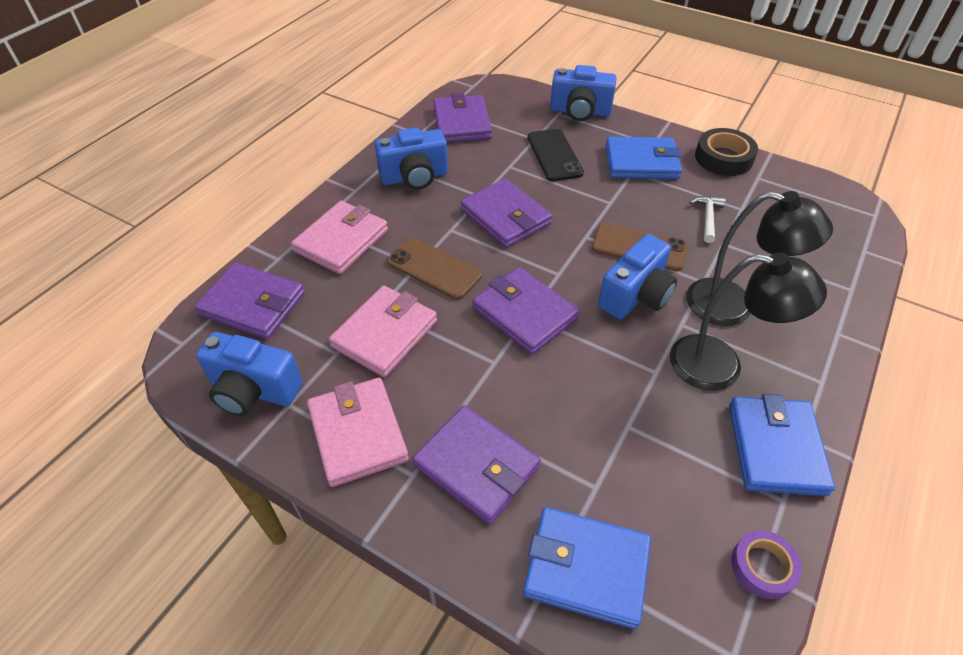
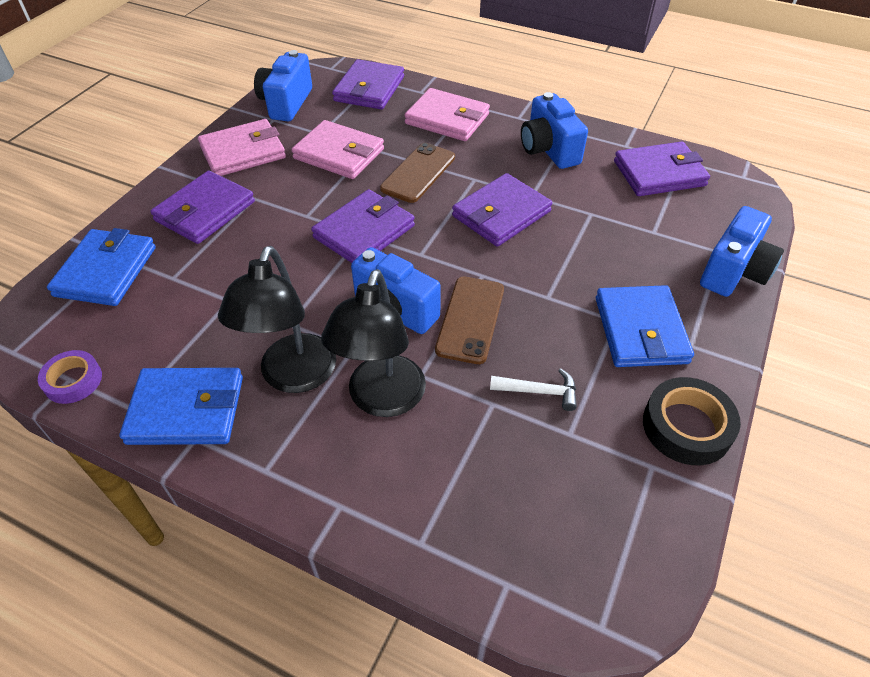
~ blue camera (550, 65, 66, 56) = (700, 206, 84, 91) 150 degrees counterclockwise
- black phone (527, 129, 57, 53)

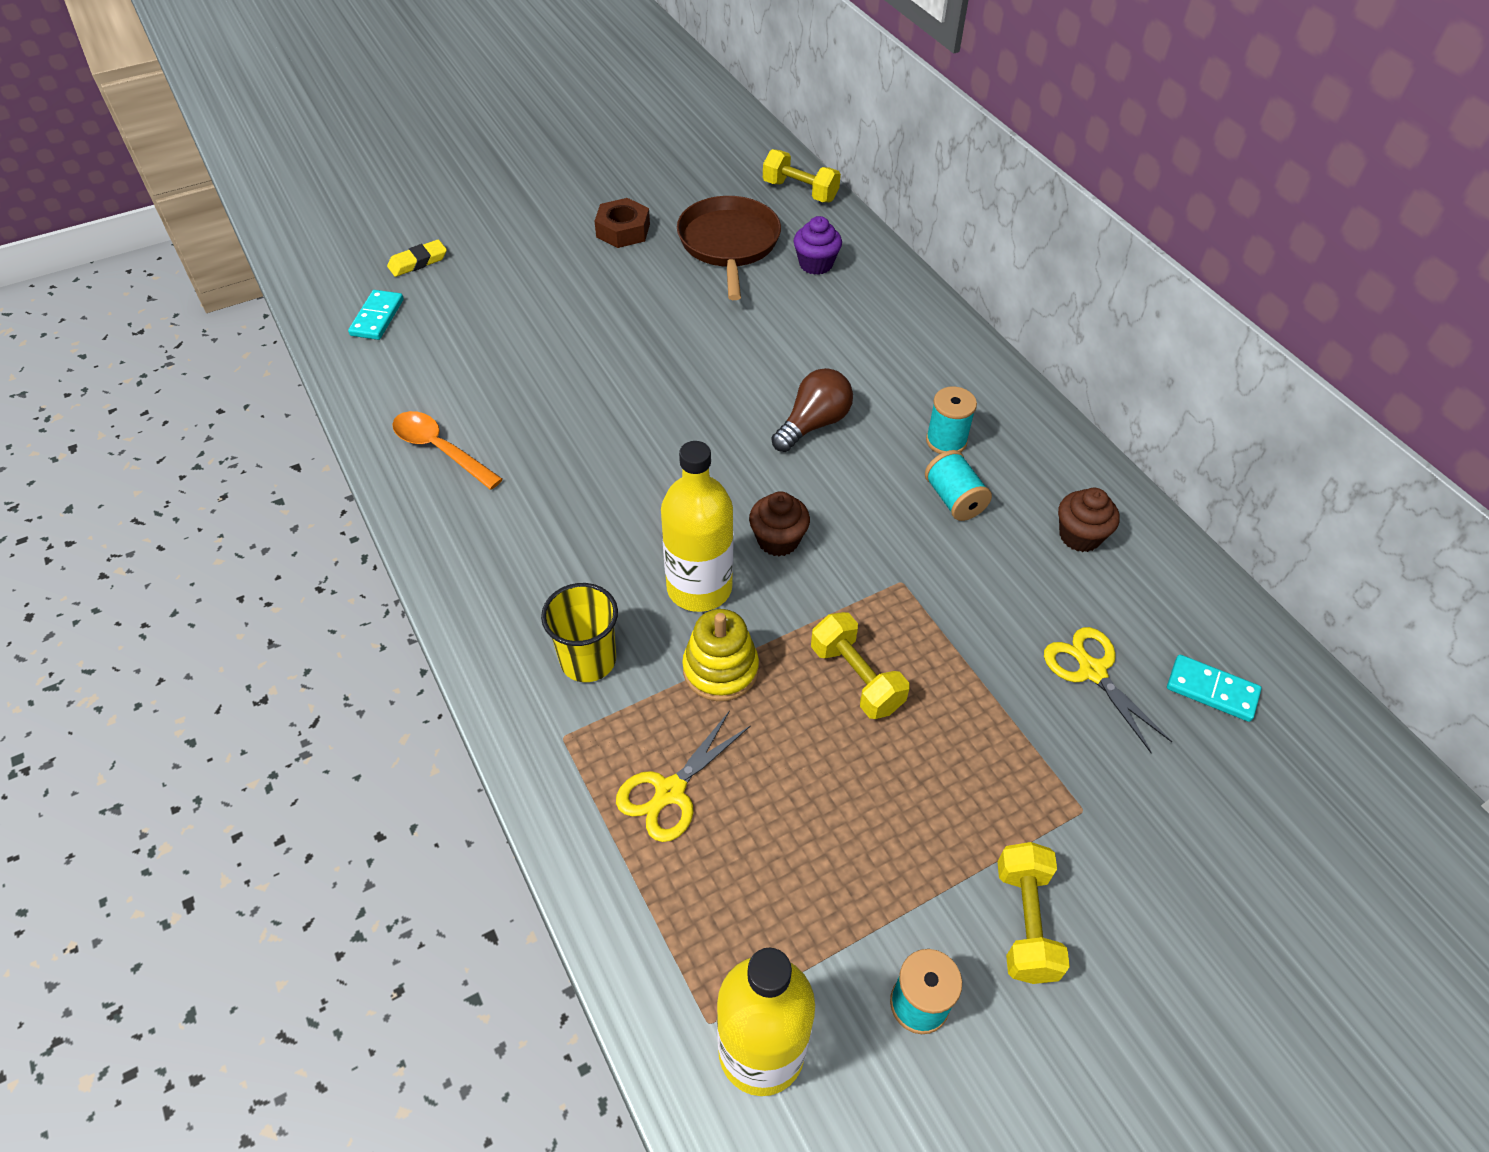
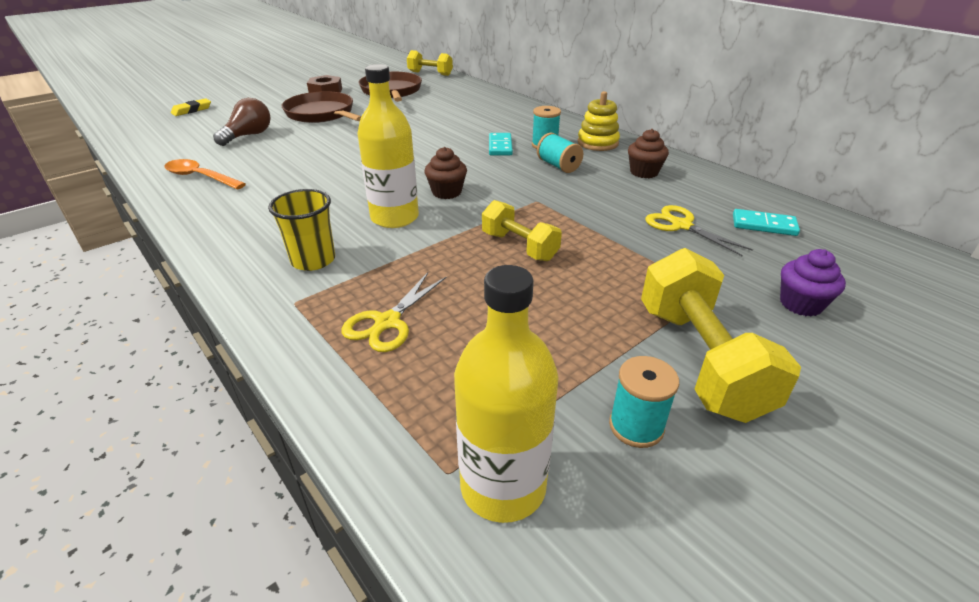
~ purple cupcake (794, 216, 48, 59) to (780, 249, 66, 67)
~ turquoise domino (348, 290, 56, 50) to (489, 133, 24, 22)
~ brown light bulb (771, 368, 82, 84) to (213, 98, 58, 48)
~ yellow stacking toy (682, 609, 77, 92) to (577, 91, 43, 60)
~ yellow dumbbell (997, 842, 73, 142) = (641, 248, 160, 175) x1.66
+ brown pan (282, 91, 80, 32)

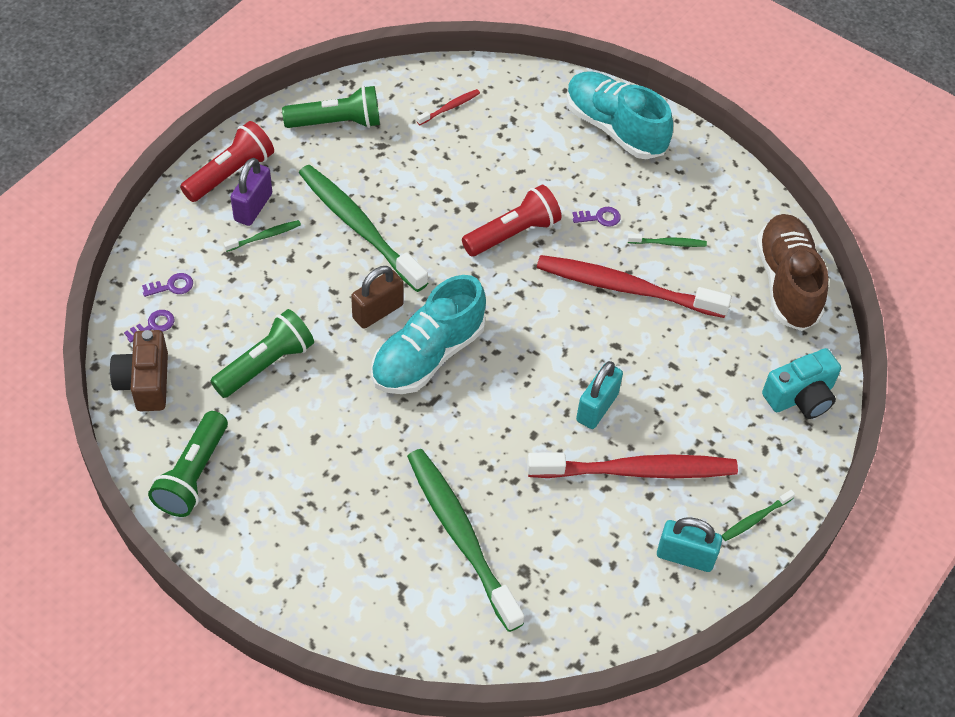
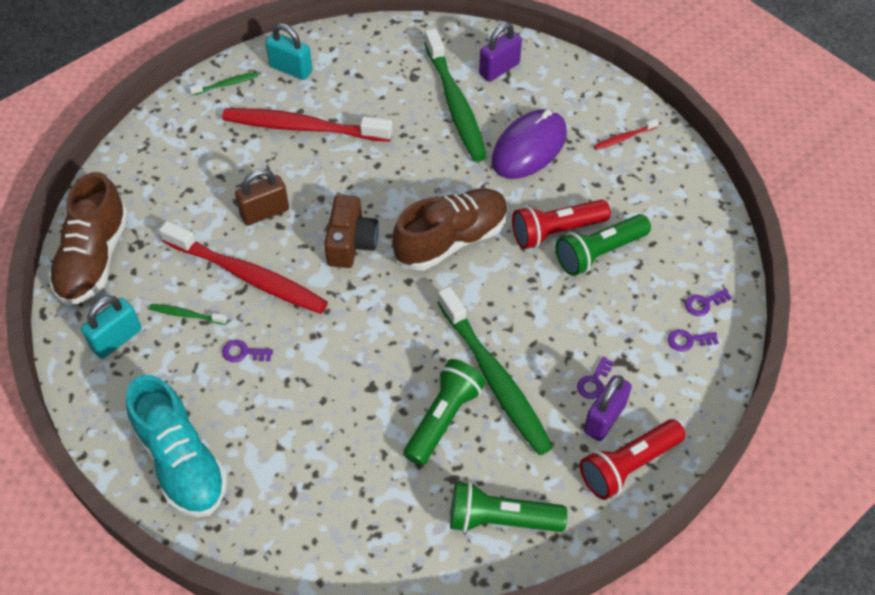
~ red toothbrush (417, 89, 63, 36) to (594, 119, 65, 31)
~ red flashlight (462, 185, 100, 71) to (512, 199, 99, 50)
~ green toothbrush (224, 220, 77, 32) to purple key (577, 356, 37, 43)
~ brown padlock (351, 266, 53, 63) to (235, 169, 54, 57)
~ turquoise shoe (371, 275, 115, 119) to brown shoe (392, 188, 116, 82)
~ brown camera (110, 330, 58, 81) to (324, 195, 55, 73)
- turquoise camera (762, 348, 79, 71)
~ turquoise padlock (576, 361, 47, 68) to (81, 296, 61, 63)
~ green flashlight (148, 411, 80, 106) to (403, 359, 83, 107)
+ purple padlock (479, 23, 43, 59)
+ purple mouse (492, 109, 75, 70)

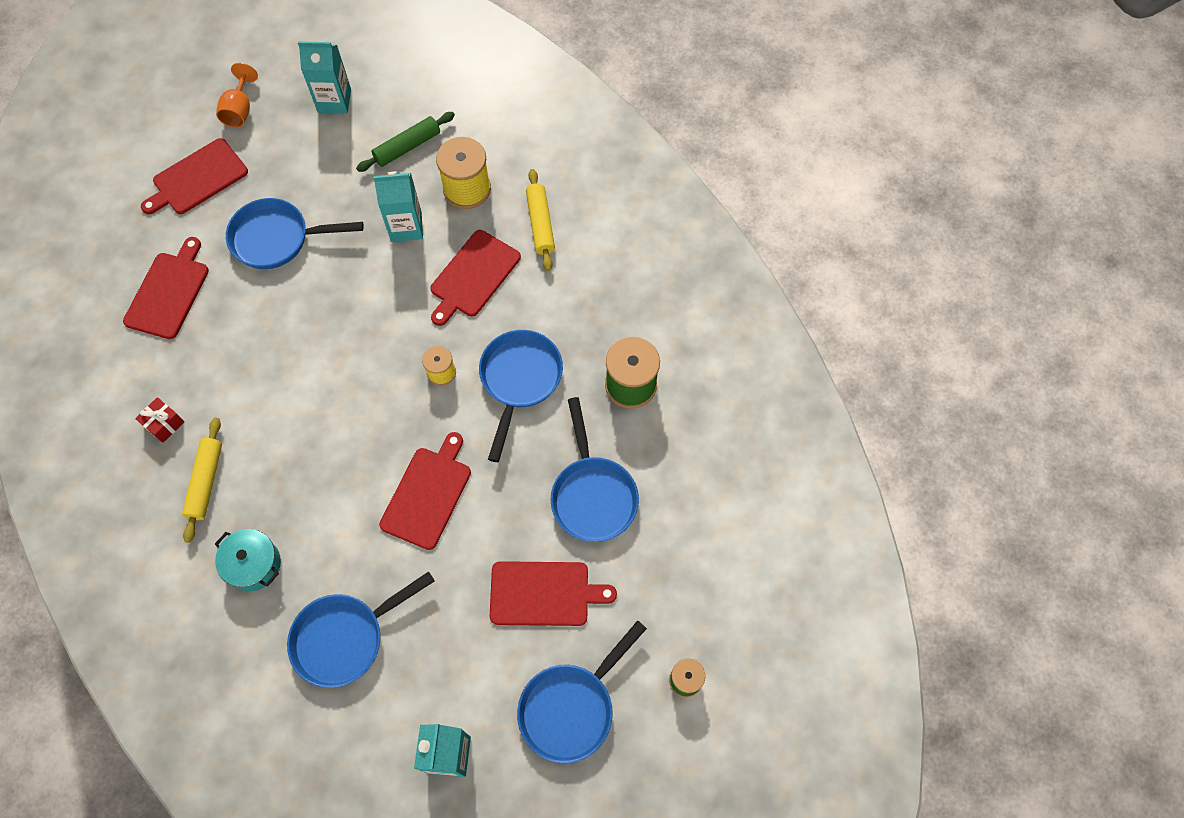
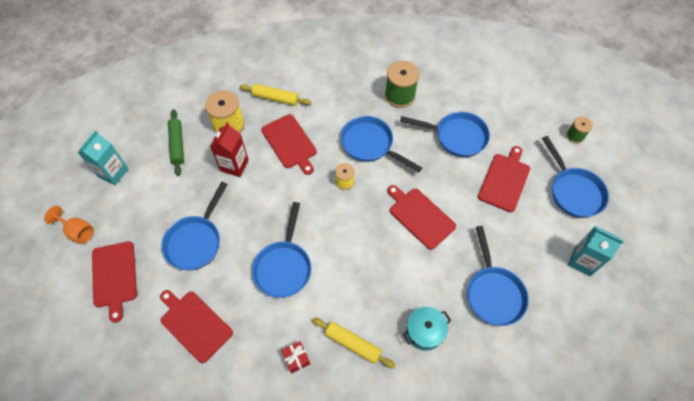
~ turquoise carton (373, 172, 50, 70) to red carton (210, 122, 39, 55)
+ blue pan (252, 202, 59, 96)

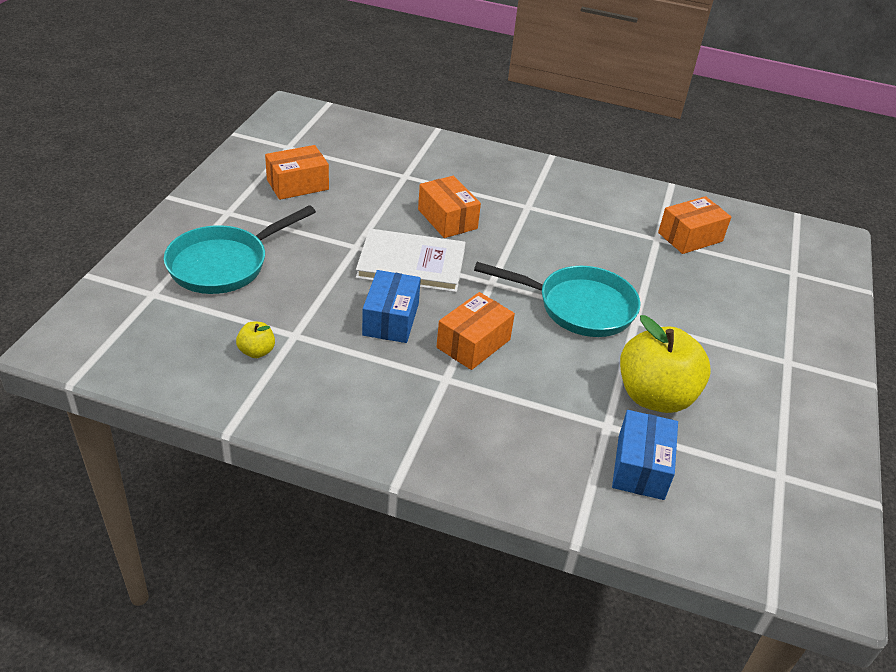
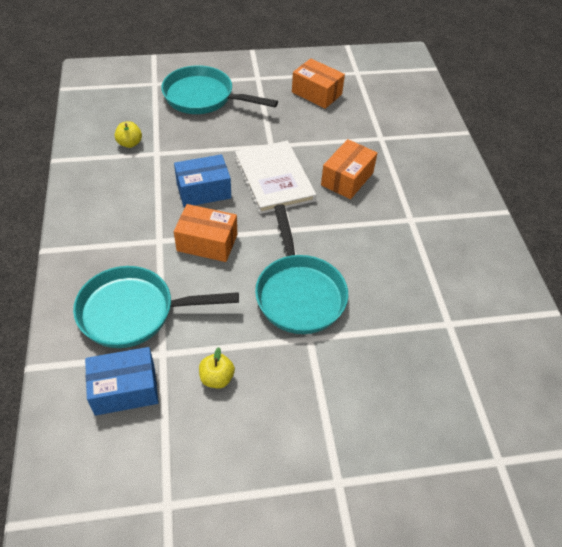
- orange box (658, 196, 73, 58)
~ yellow apple (620, 315, 91, 98) = (199, 347, 36, 41) x0.44
+ turquoise pan (73, 266, 166, 82)

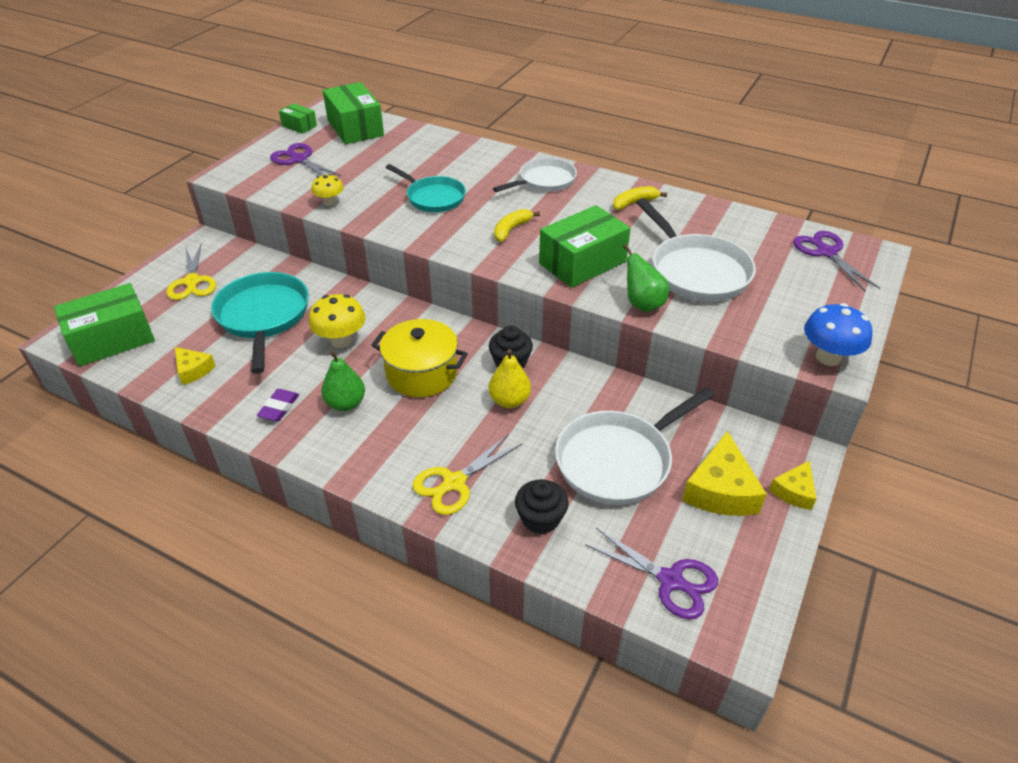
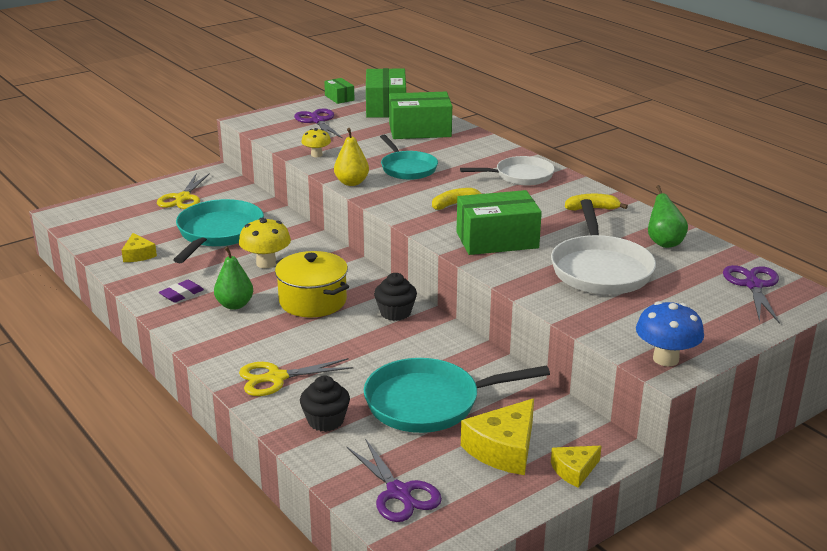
~ green pear (623, 244, 46, 68) to (648, 185, 40, 63)
~ green box (54, 283, 101, 83) to (389, 92, 63, 47)
~ yellow pear (488, 349, 43, 59) to (334, 128, 35, 58)
~ white pan (555, 388, 159, 117) to turquoise pan (364, 358, 186, 75)

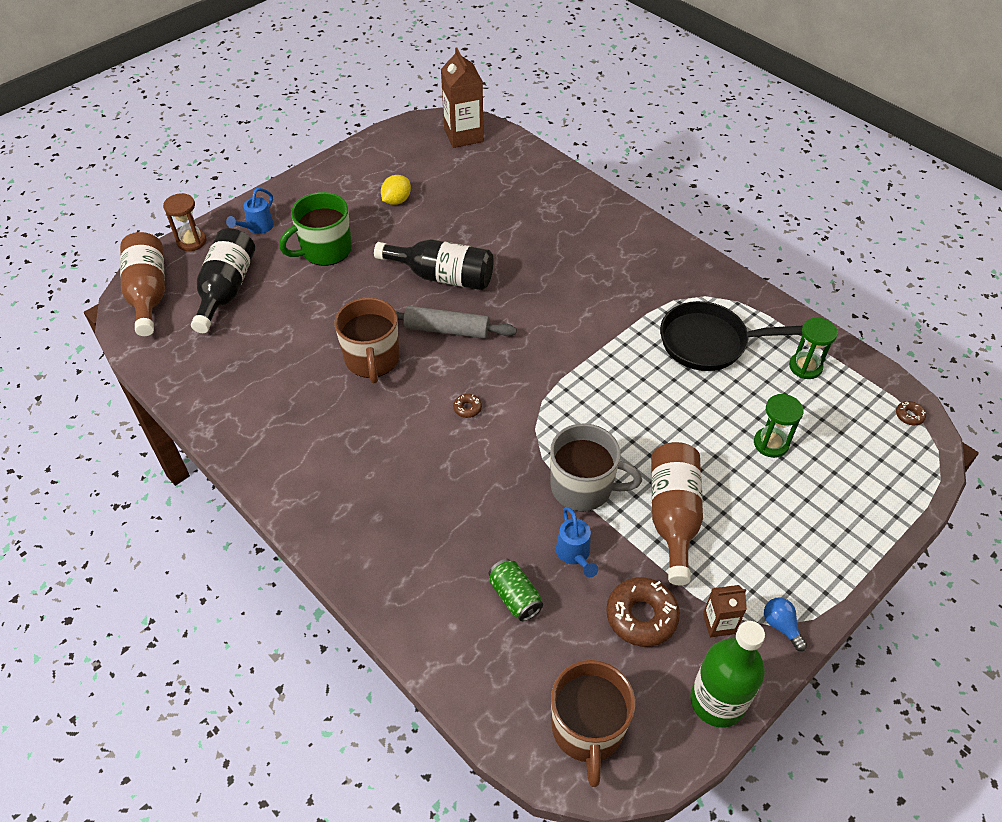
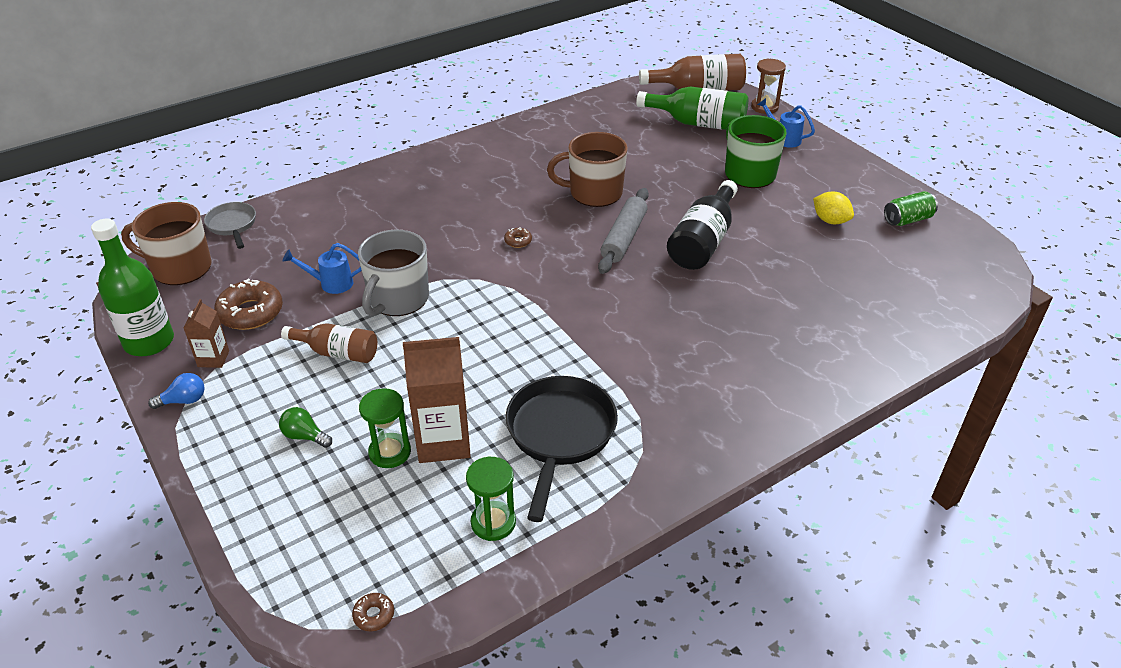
~ brown carton (441, 47, 43, 101) to (403, 337, 68, 126)
~ black bottle (191, 228, 64, 105) to green bottle (636, 86, 113, 44)
~ brown bottle (651, 442, 52, 143) = (281, 323, 96, 40) x0.65
~ green can (488, 559, 55, 62) to (884, 191, 54, 35)
+ grey pan (204, 202, 52, 47)
+ green light bulb (279, 407, 53, 41)

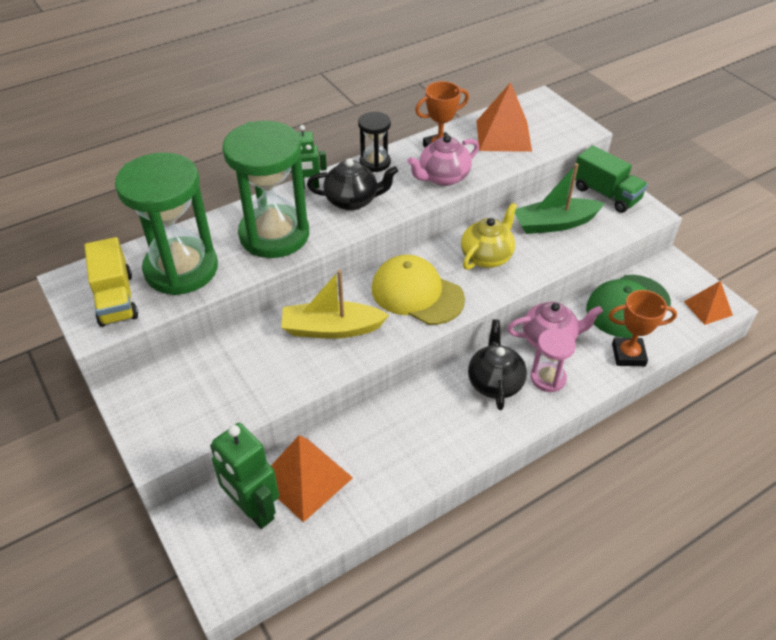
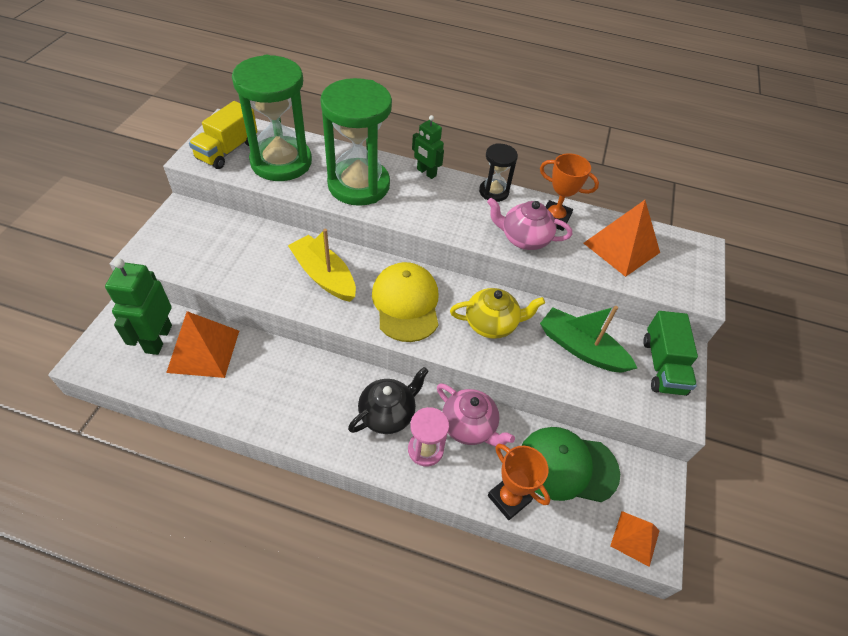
- black teapot (307, 158, 91, 53)

